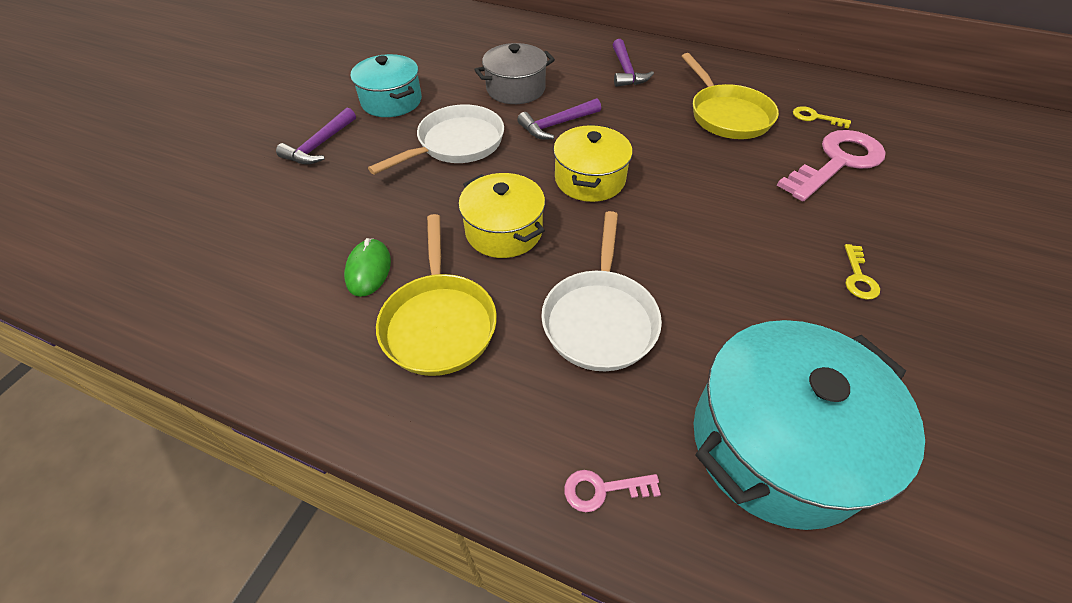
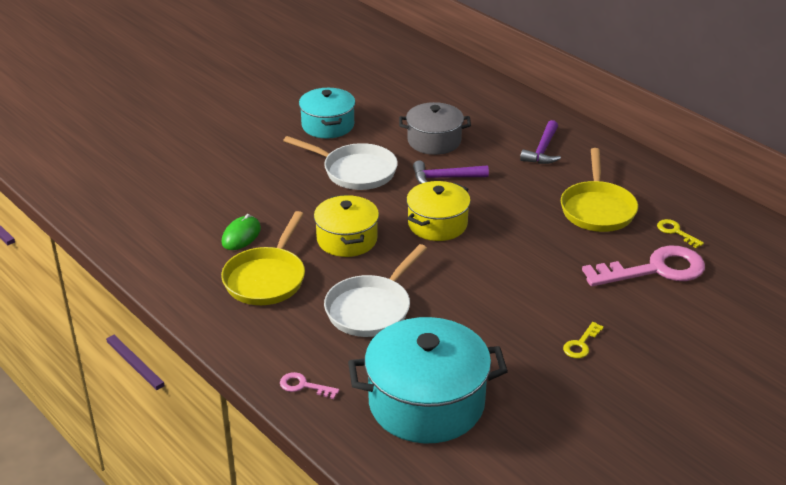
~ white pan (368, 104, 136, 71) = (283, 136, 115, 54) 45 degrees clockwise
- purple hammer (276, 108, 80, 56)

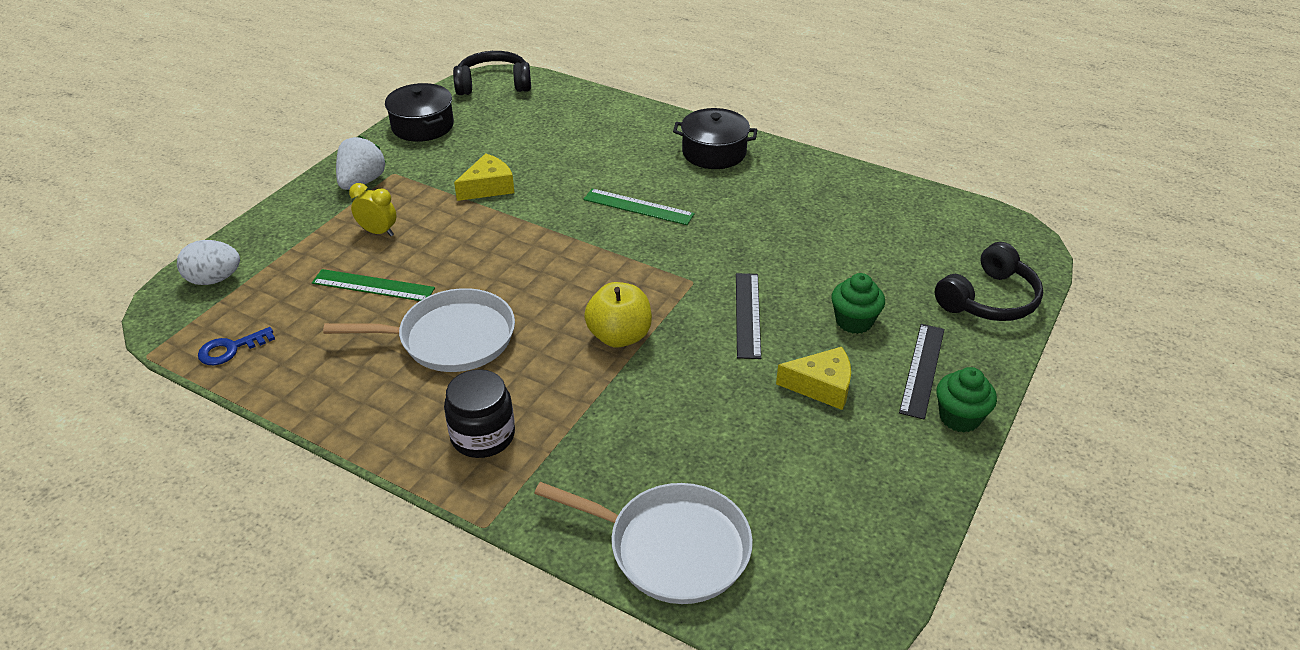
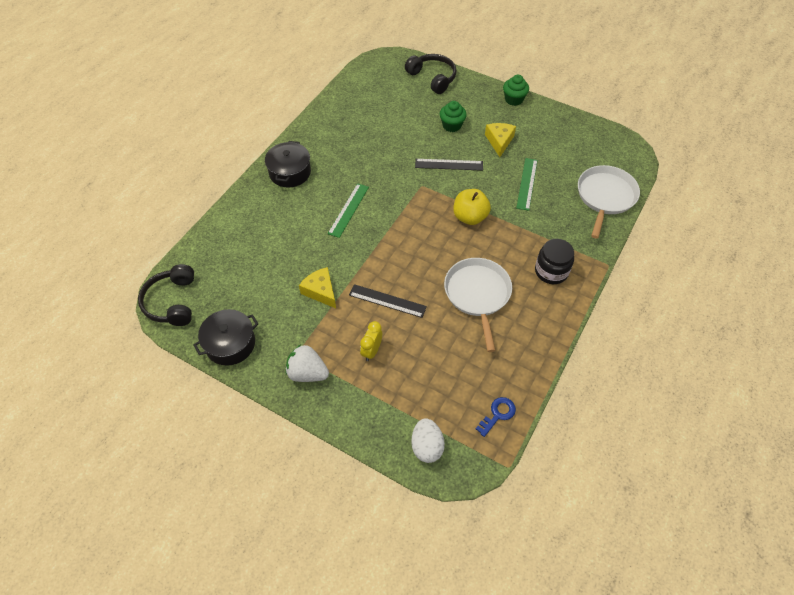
~ green ruler (312, 269, 123, 32) to (516, 158, 22, 53)
~ black ruler (899, 324, 45, 96) to (349, 284, 78, 34)
~ blue key (198, 327, 77, 38) = (476, 397, 40, 40) 105 degrees counterclockwise

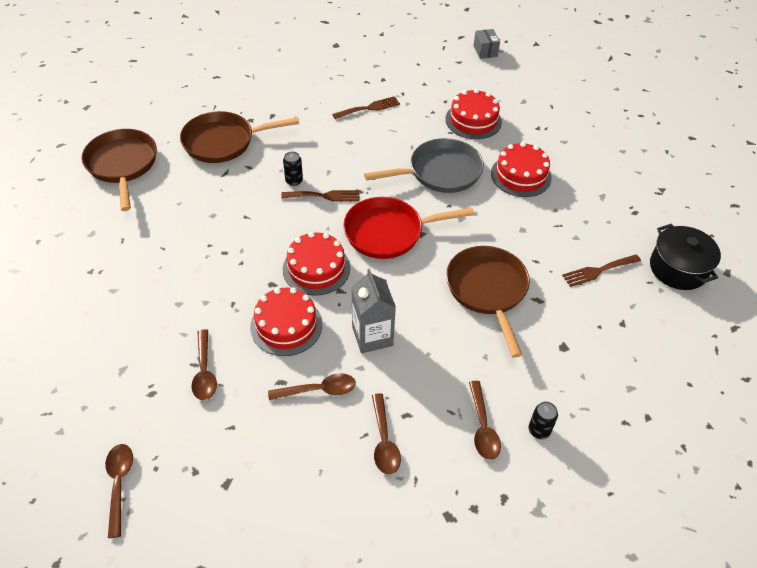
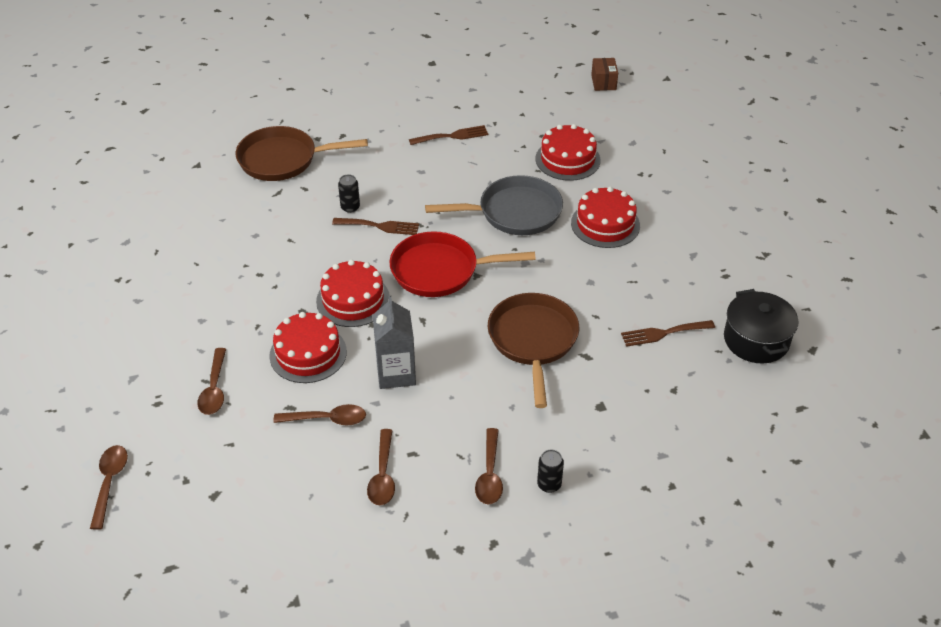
~ grey box (474, 29, 26, 30) to brown box (591, 58, 27, 33)
- brown pan (82, 129, 75, 82)

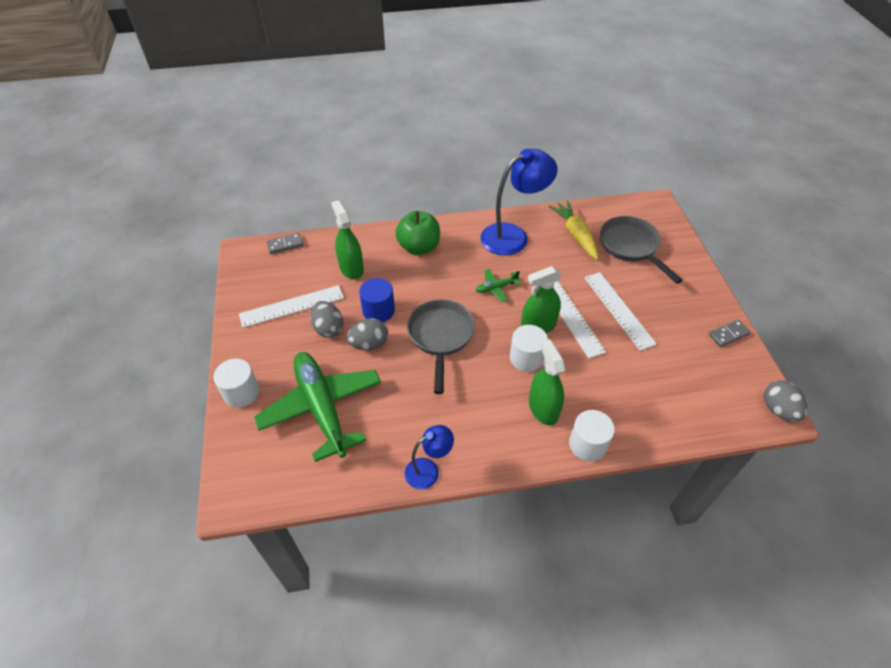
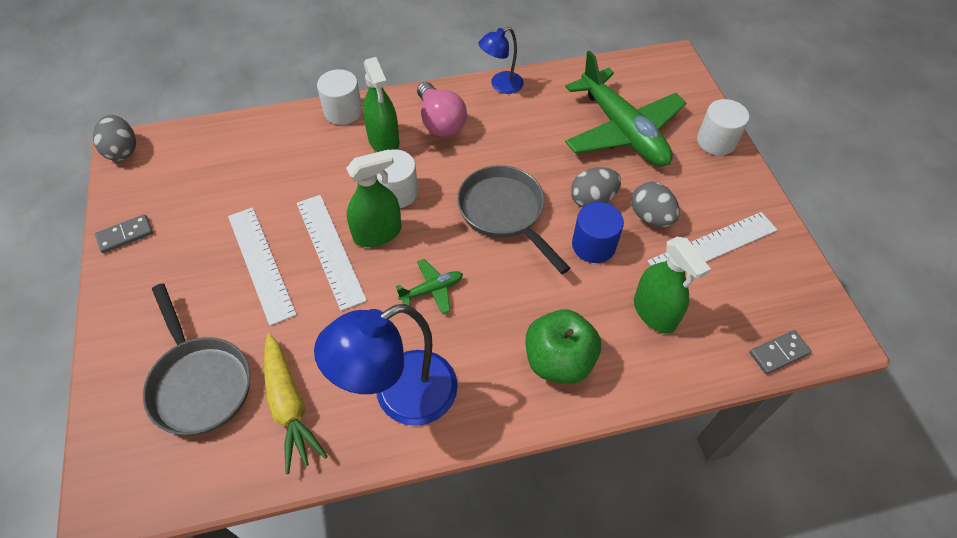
~ grey pan (407, 299, 68, 95) = (457, 165, 113, 109) 150 degrees clockwise
+ pink light bulb (417, 82, 50, 55)

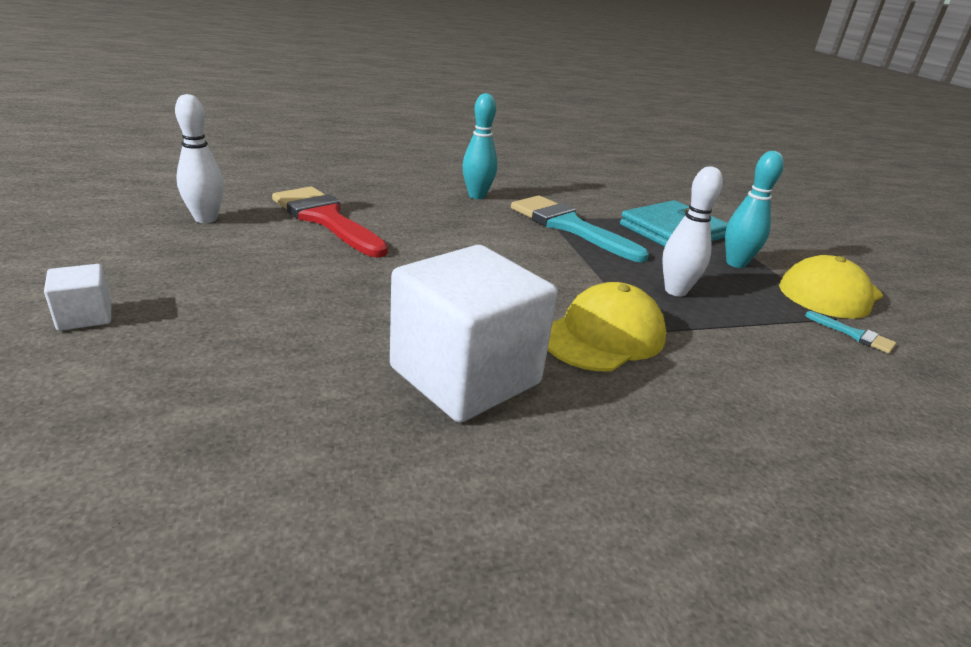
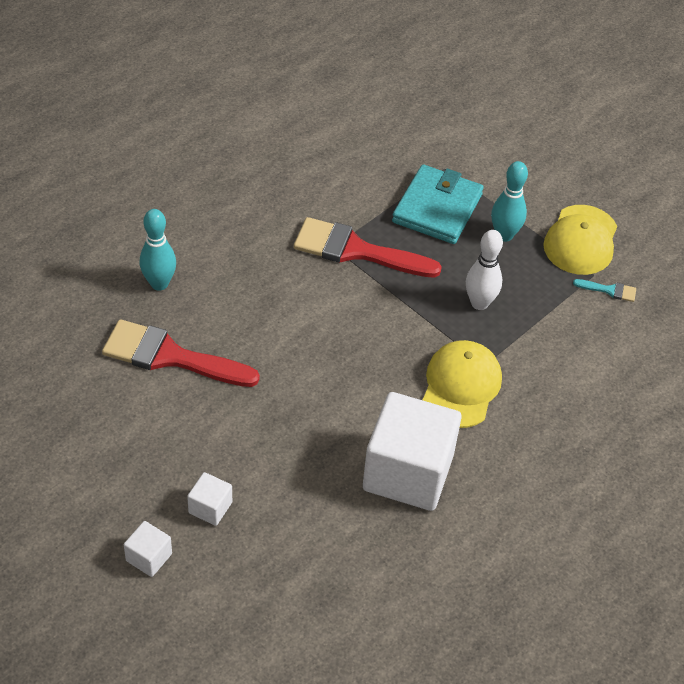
~ turquoise bowling pin (462, 93, 35, 106) to (140, 209, 36, 82)
- white bowling pin (175, 94, 49, 129)
~ turquoise brush (511, 195, 138, 67) to red brush (294, 217, 148, 61)
+ white cube (187, 472, 45, 54)

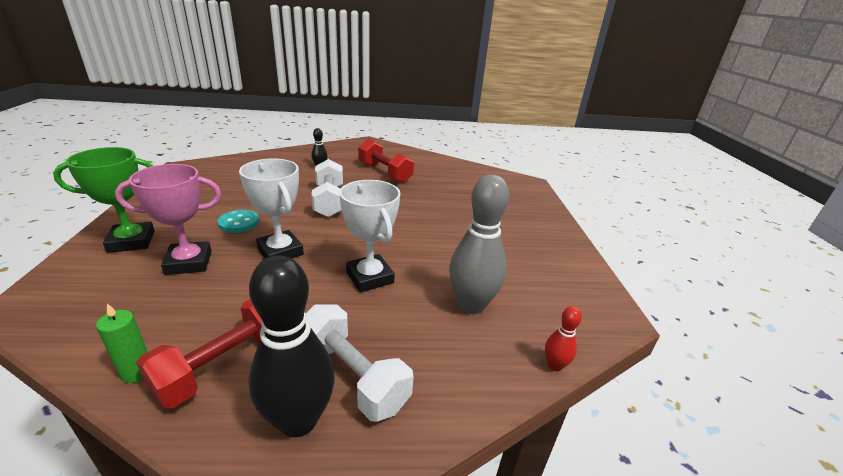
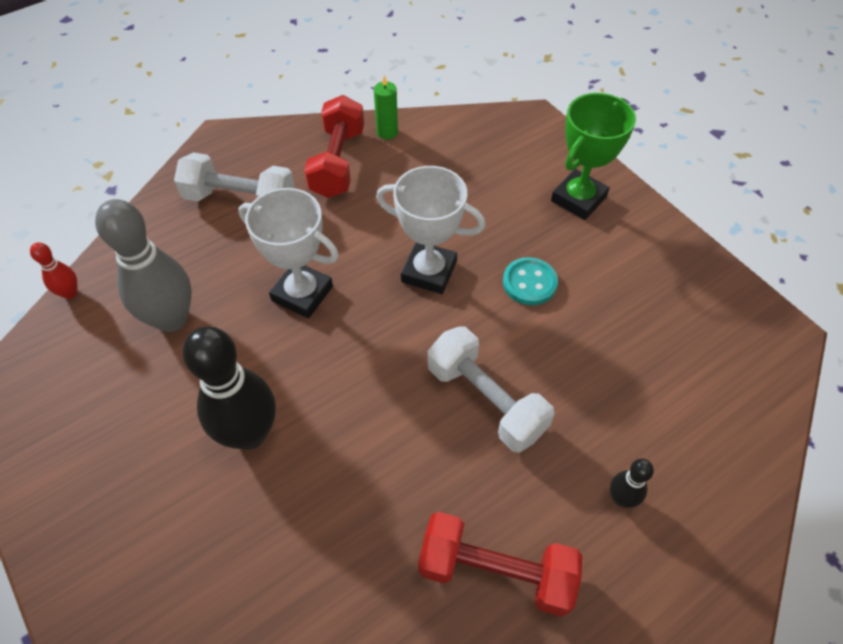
- pink trophy (115, 164, 107, 111)
~ black bowling pin (249, 255, 86, 182) to (183, 326, 93, 124)

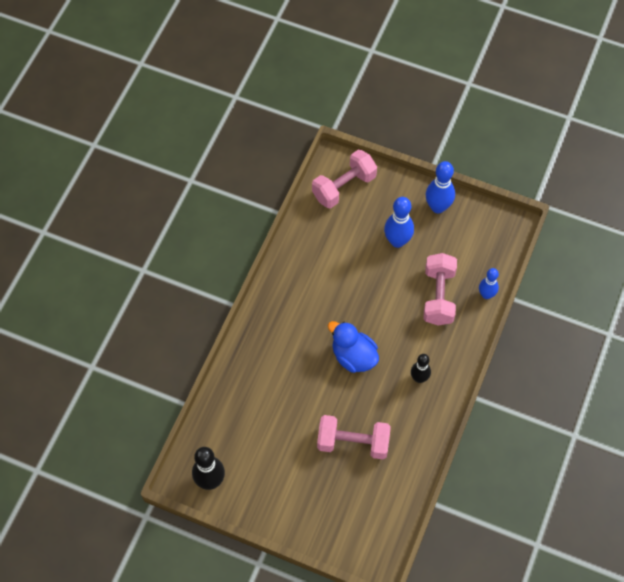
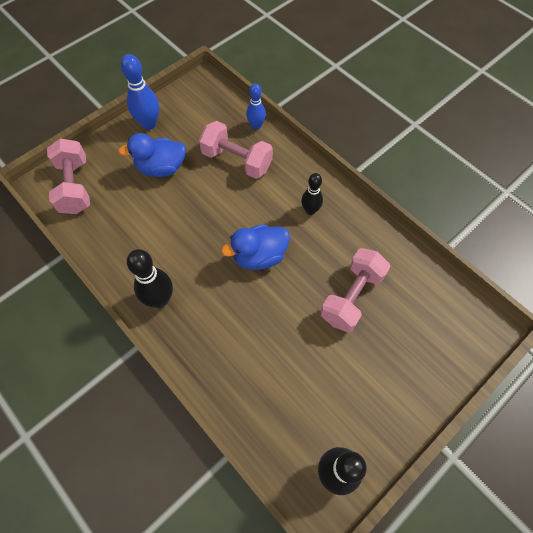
~ blue bowling pin (384, 197, 30, 51) to blue duck (118, 133, 68, 44)
+ black bowling pin (127, 249, 46, 59)

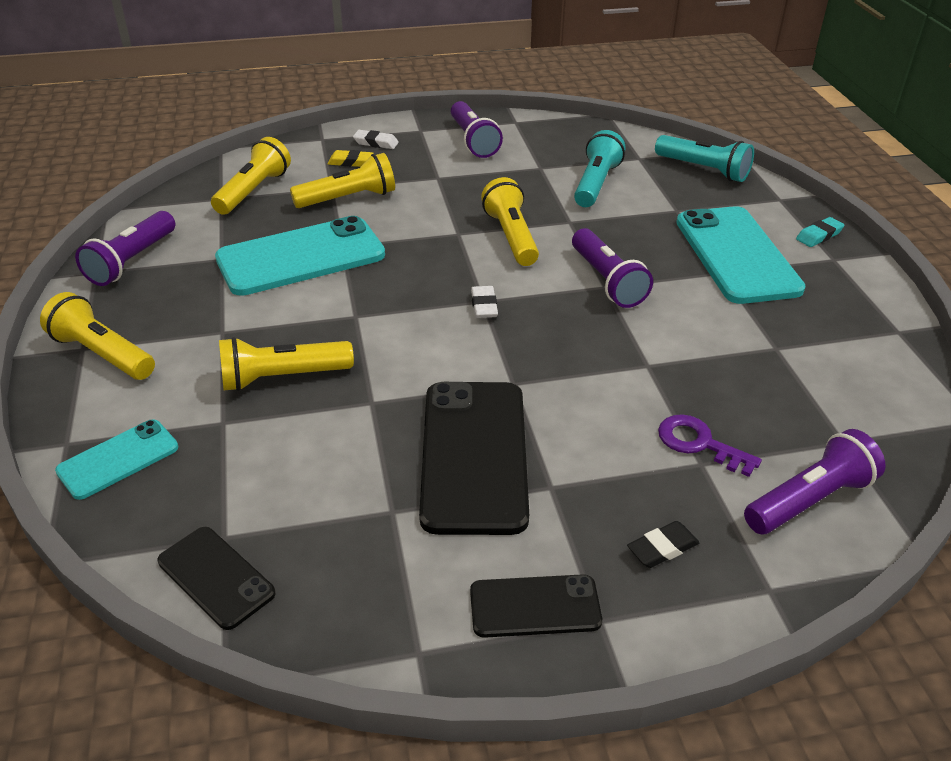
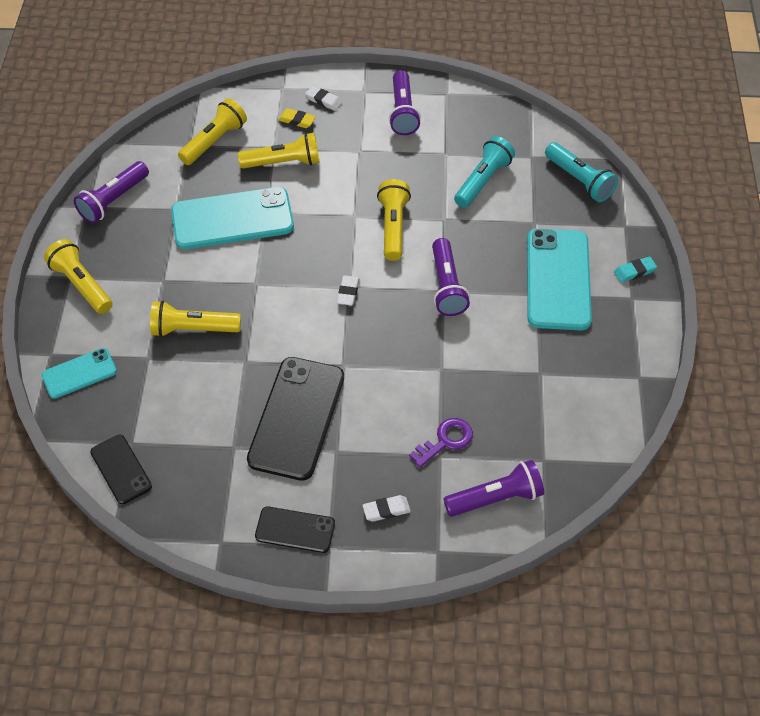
~ purple key (658, 414, 104, 63) = (409, 418, 64, 50) 90 degrees clockwise
~ black eraser (627, 521, 73, 47) to white eraser (362, 495, 49, 27)

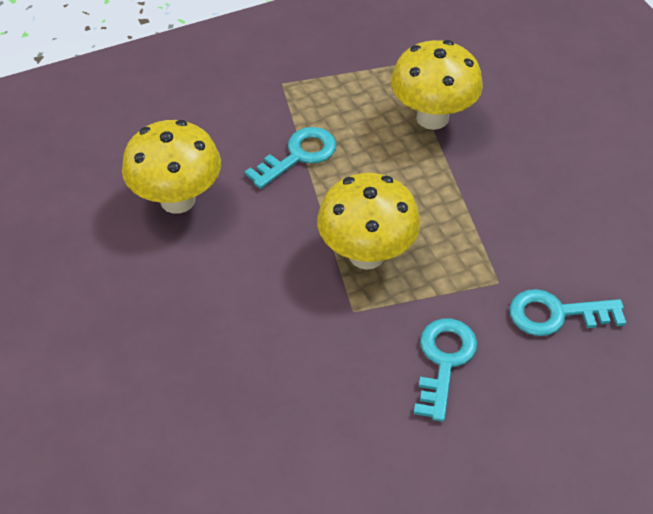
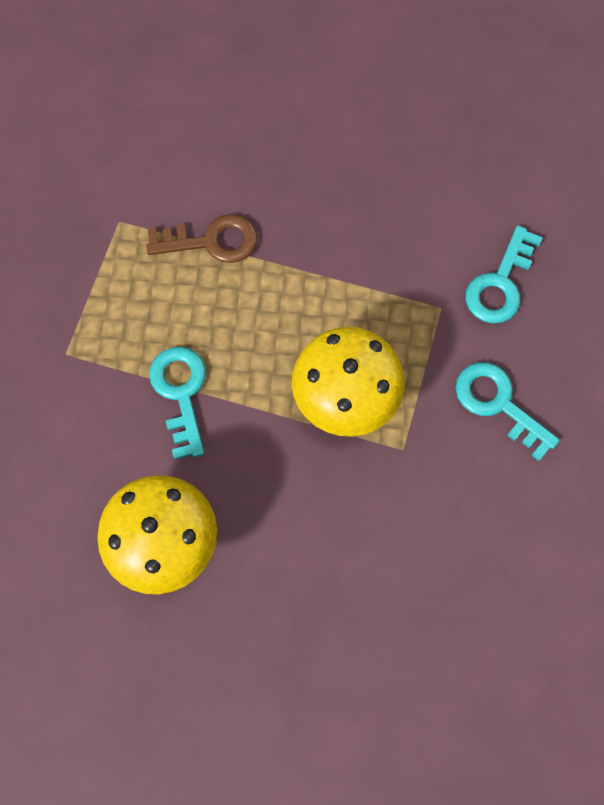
~ yellow mushroom (391, 40, 92, 90) to brown key (146, 214, 112, 49)

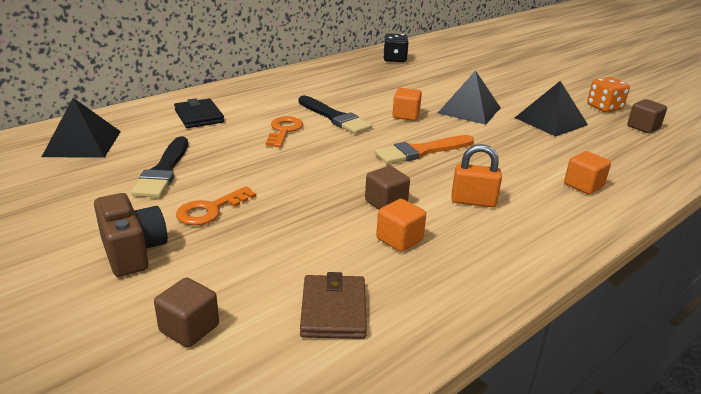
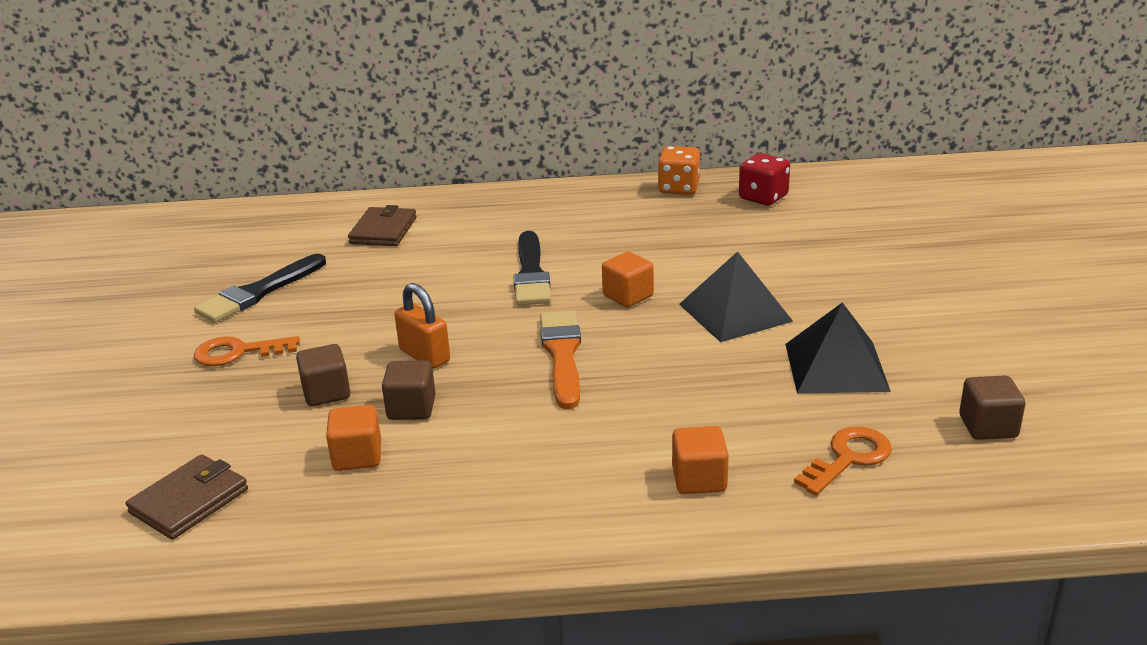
~ black dice (383, 33, 26, 29) to red dice (739, 153, 51, 53)
~ orange dice (587, 77, 43, 35) to (658, 146, 42, 49)
- black pyramid (42, 98, 79, 60)
~ black wallet (174, 98, 50, 30) to brown wallet (348, 205, 69, 41)
~ orange key (266, 116, 37, 31) to (794, 426, 98, 69)
~ orange brush (374, 135, 100, 29) = (540, 310, 41, 99) 75 degrees clockwise
~ orange padlock (451, 144, 51, 63) to (394, 283, 56, 86)
- brown camera (94, 193, 74, 84)
~ brown cube (154, 278, 65, 70) to (296, 344, 54, 62)

